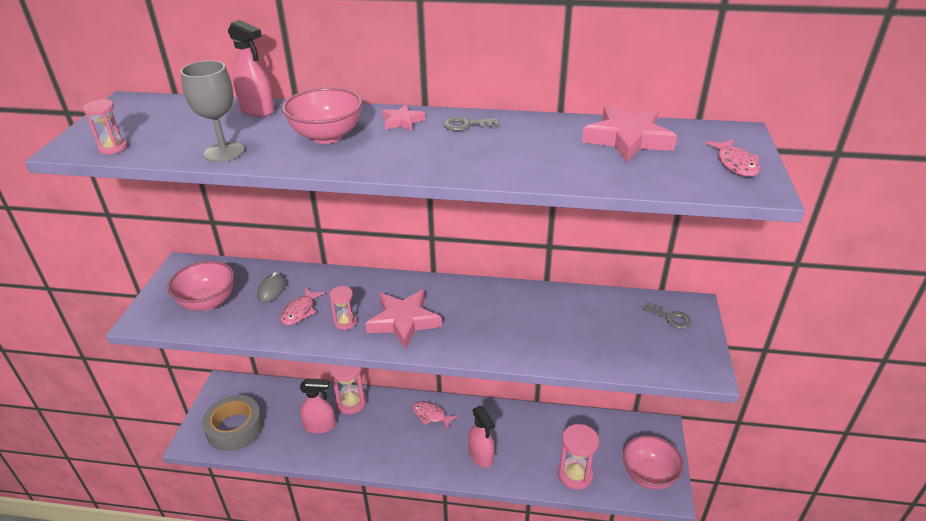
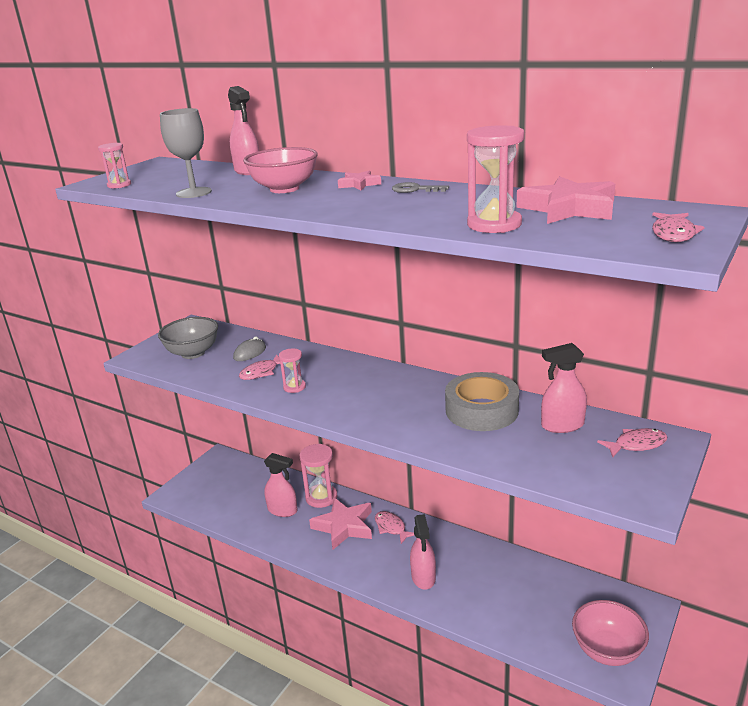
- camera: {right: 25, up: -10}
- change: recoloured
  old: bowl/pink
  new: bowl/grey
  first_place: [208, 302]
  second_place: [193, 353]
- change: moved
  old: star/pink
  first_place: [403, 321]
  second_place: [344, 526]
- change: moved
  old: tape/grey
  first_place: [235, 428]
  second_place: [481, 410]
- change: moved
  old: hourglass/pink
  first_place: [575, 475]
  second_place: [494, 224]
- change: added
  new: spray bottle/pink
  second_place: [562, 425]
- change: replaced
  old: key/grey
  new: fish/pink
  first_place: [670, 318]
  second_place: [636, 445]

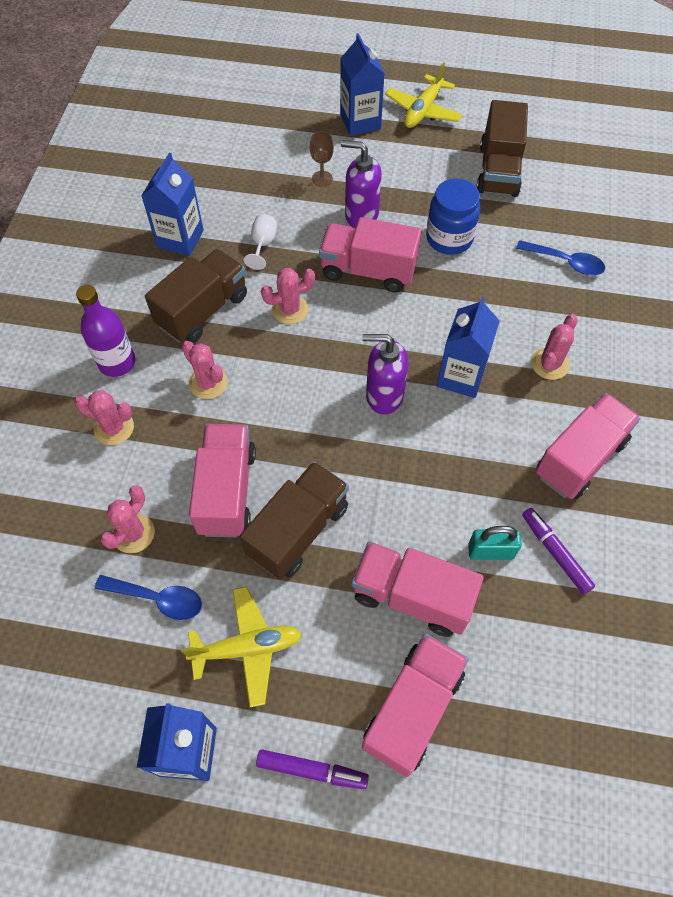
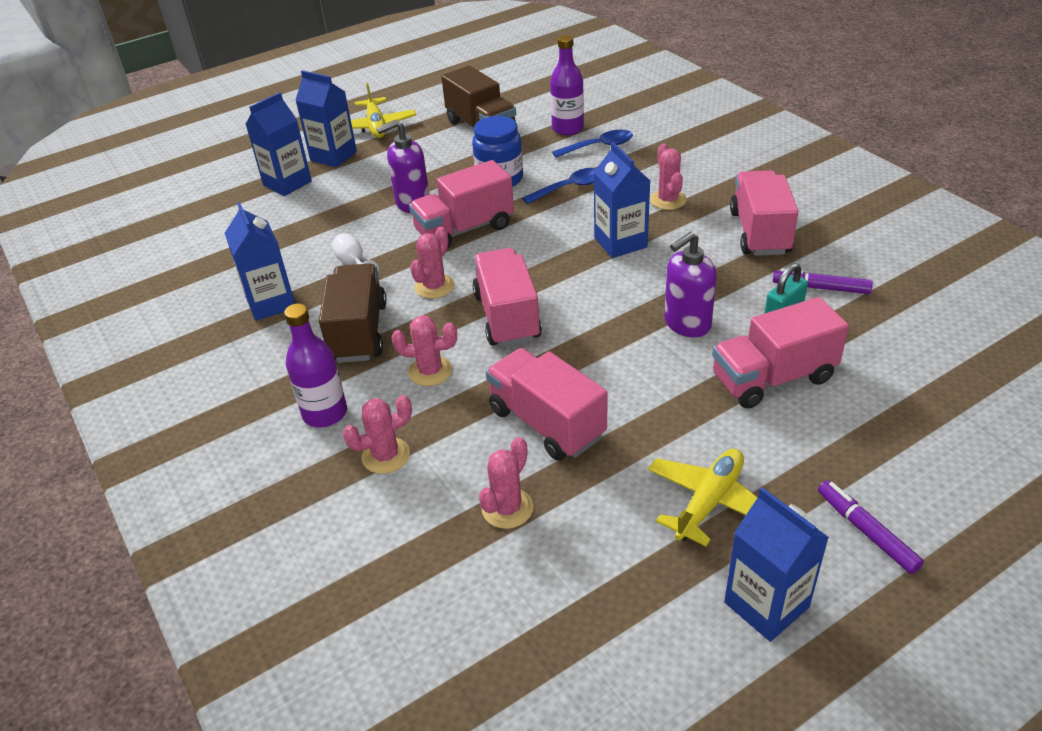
- camera: {right: -40, up: -20}
- change: added
  new: carton/blue
  second_place: [287, 183]
- change: moved
  old: truck/pink
  first_place: [412, 709]
  second_place: [507, 317]
- change: turned
  old: cactus/pink
  first_place: [133, 533]
  second_place: [507, 508]
  degrees: 45
- change: moved
  old: spoon/blue
  first_place: [158, 599]
  second_place: [570, 187]
- change: added
  new: bottle/purple
  second_place: [568, 128]
- change: moved
  old: soap dispenser/purple
  first_place: [384, 396]
  second_place: [686, 324]
- change: turned
  old: marker/purple
  first_place: [312, 770]
  second_place: [866, 531]
  degrees: -90
- change: removed
  old: truck/brown
  first_place: [298, 530]
- change: removed
  old: goblet/brown
  first_place: [322, 178]

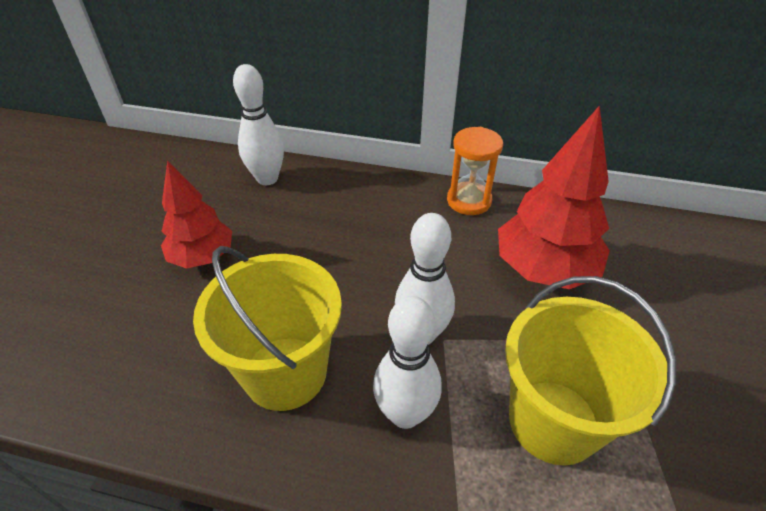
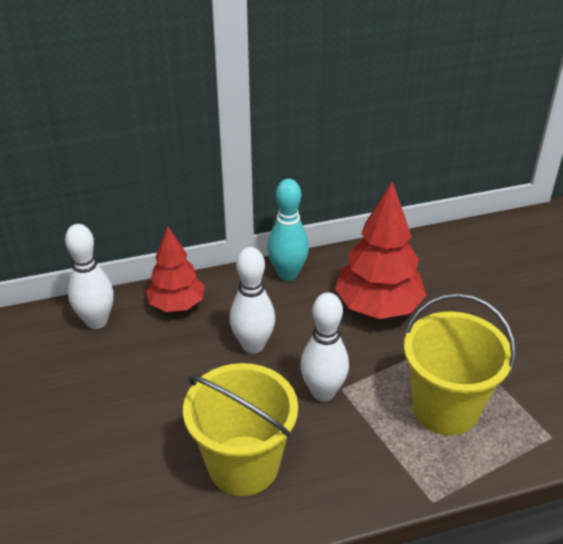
- camera: {right: -30, up: -5}
- change: moved
  old: tree/red
  first_place: [203, 257]
  second_place: [177, 305]
- change: moved
  old: bowling pin/white
  first_place: [405, 414]
  second_place: [253, 345]
- change: replaced
  old: hourglass/orange
  new: bowling pin/turquoise
  first_place: [469, 201]
  second_place: [287, 274]

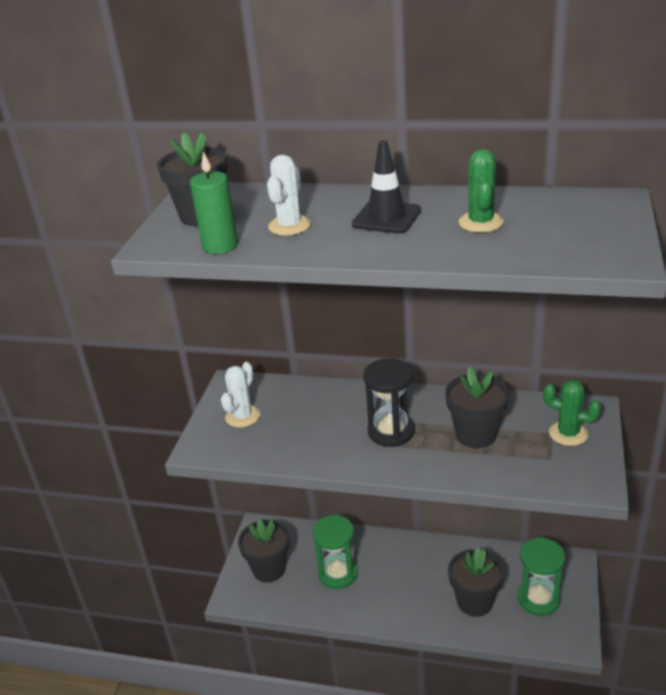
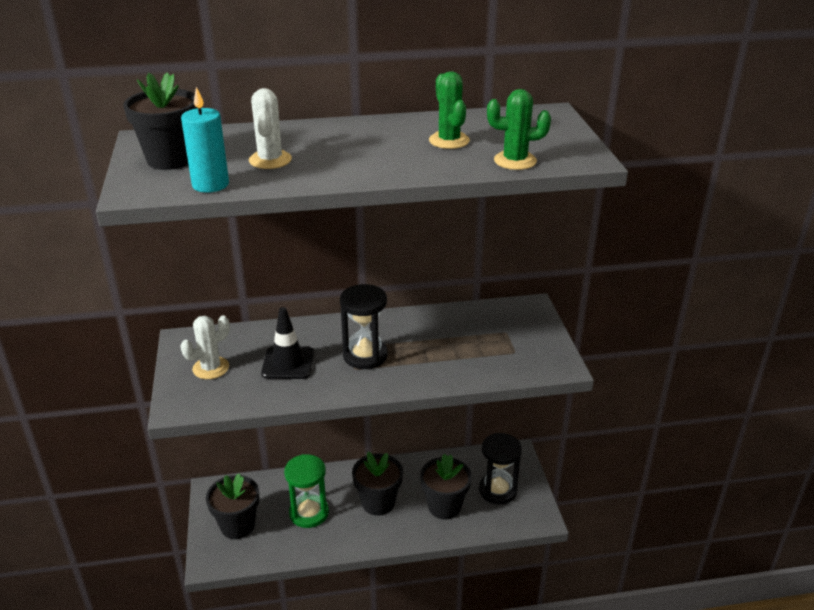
- camera: {right: -25, up: 0}
- change: turned
  old: cactus/white
  first_place: [242, 416]
  second_place: [211, 368]
  degrees: 45
- change: recoloured
  old: candle/green
  new: candle/turquoise
  first_place: [220, 246]
  second_place: [210, 185]
- change: moved
  old: traffic cone/black
  first_place: [386, 218]
  second_place: [288, 363]
- change: moved
  old: flower pot/black
  first_place: [476, 434]
  second_place: [378, 502]
- change: recoloured
  old: hourglass/green
  new: hourglass/black
  first_place: [538, 598]
  second_place: [497, 490]
- change: moved
  old: cactus/green
  first_place: [568, 433]
  second_place: [515, 161]

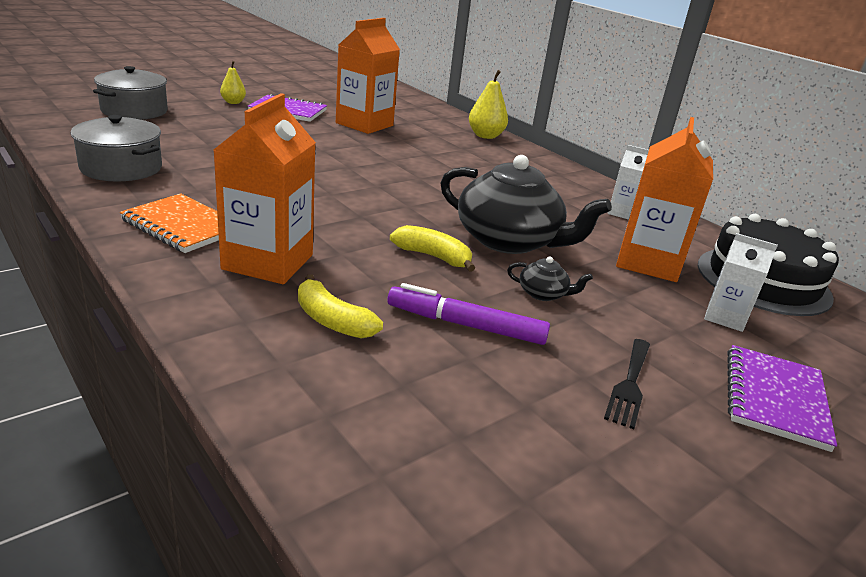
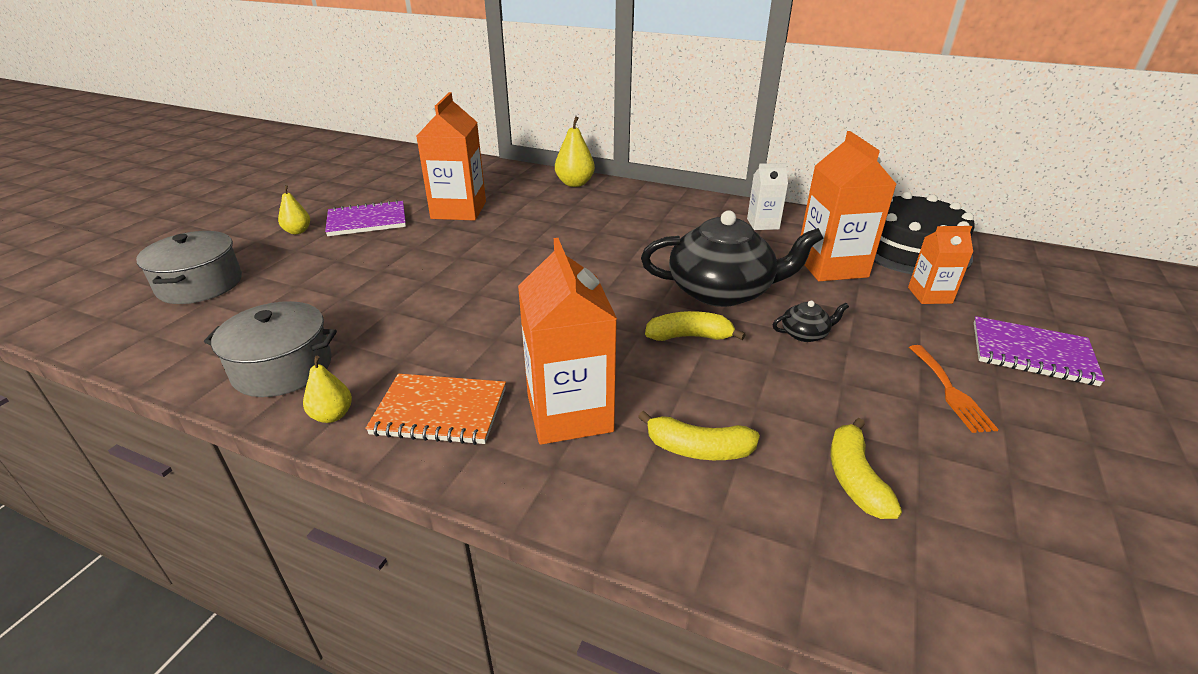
- camera: {right: -25, up: 5}
- change: added
  new: pear/yellow
  second_place: [332, 415]
- change: added
  new: banana/yellow
  second_place: [855, 478]
- change: recoloured
  old: carton/white
  new: carton/orange
  first_place: [725, 317]
  second_place: [929, 295]
- change: recoloured
  old: fork/black
  new: fork/orange
  first_place: [629, 385]
  second_place: [950, 391]
- change: turned
  old: notebook/purple
  first_place: [775, 399]
  second_place: [1031, 353]
  degrees: -60
- change: removed
  old: marker/purple
  first_place: [466, 325]

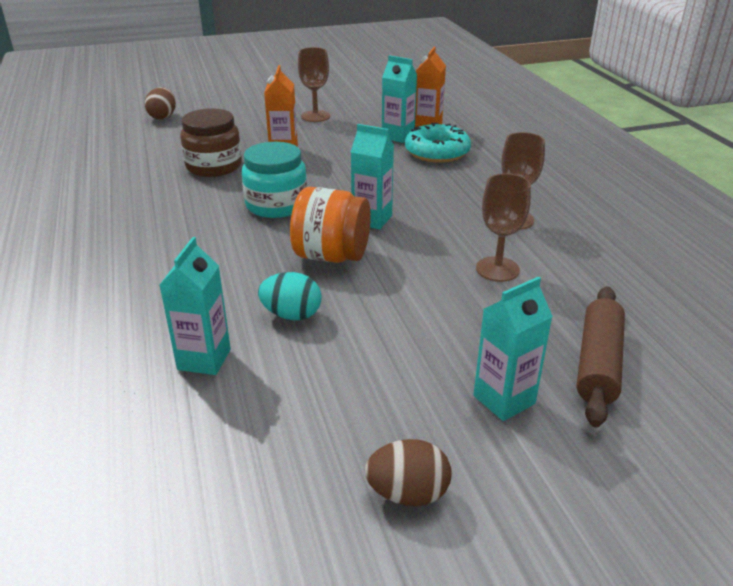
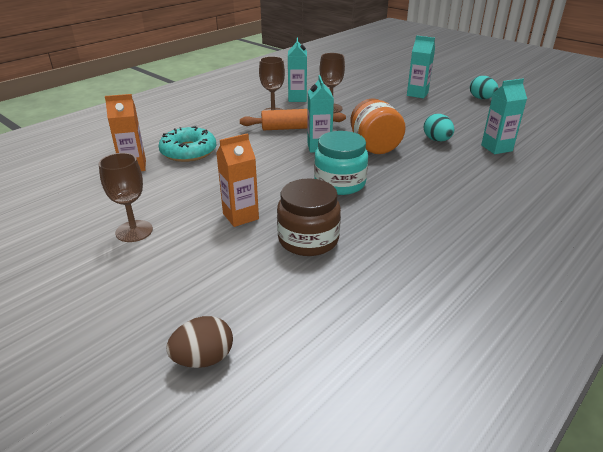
- camera: {right: -120, up: 0}
- change: added
  new: rolling pin/orange
  second_place: [293, 128]
- change: moved
  old: carton/turquoise
  first_place: [398, 136]
  second_place: [297, 98]
- change: recoloured
  old: egg/brown
  new: egg/turquoise
  first_place: [408, 493]
  second_place: [481, 98]
- change: removed
  old: rolling pin/brown
  first_place: [597, 363]

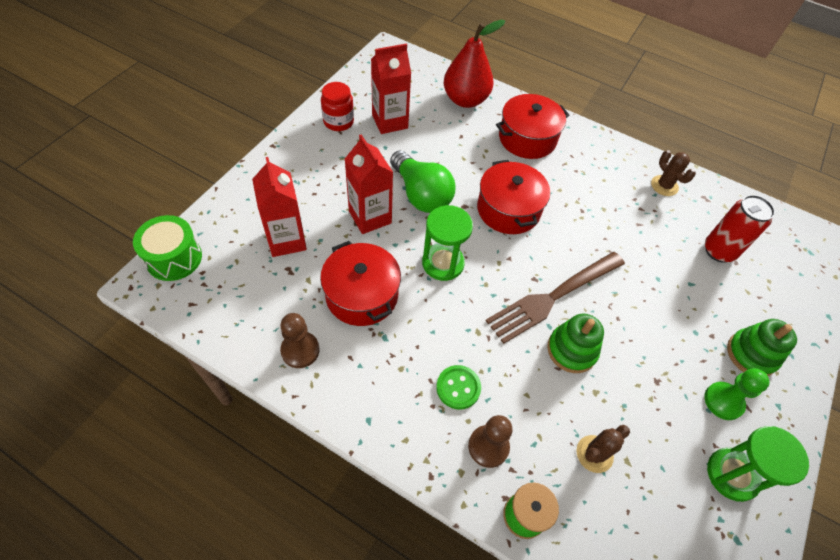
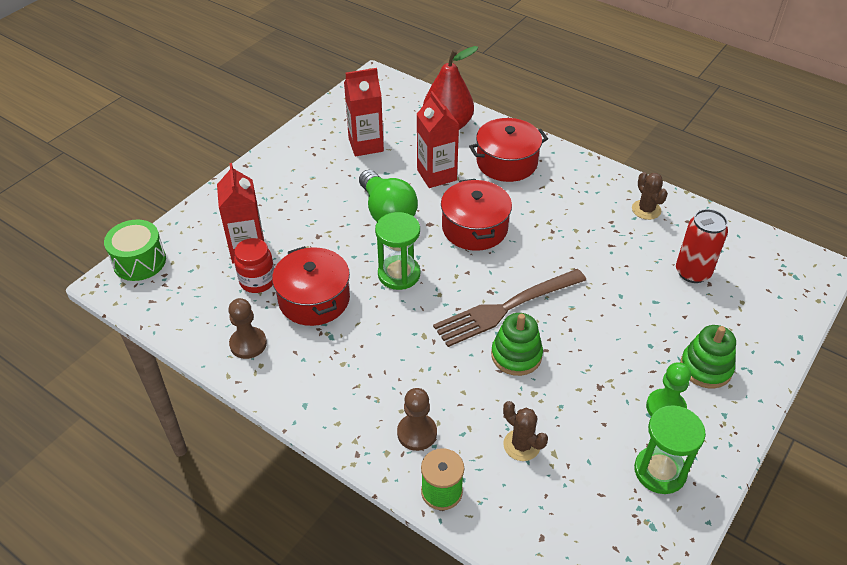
- camera: {right: 10, up: -10}
- change: moved
  old: jar/red
  first_place: [338, 122]
  second_place: [257, 281]
- change: moved
  old: carton/red
  first_place: [370, 217]
  second_place: [436, 175]
- change: turned
  old: cactus/brown
  first_place: [594, 454]
  second_place: [521, 445]
  degrees: 75
- change: removed
  old: button/green
  first_place: [458, 388]

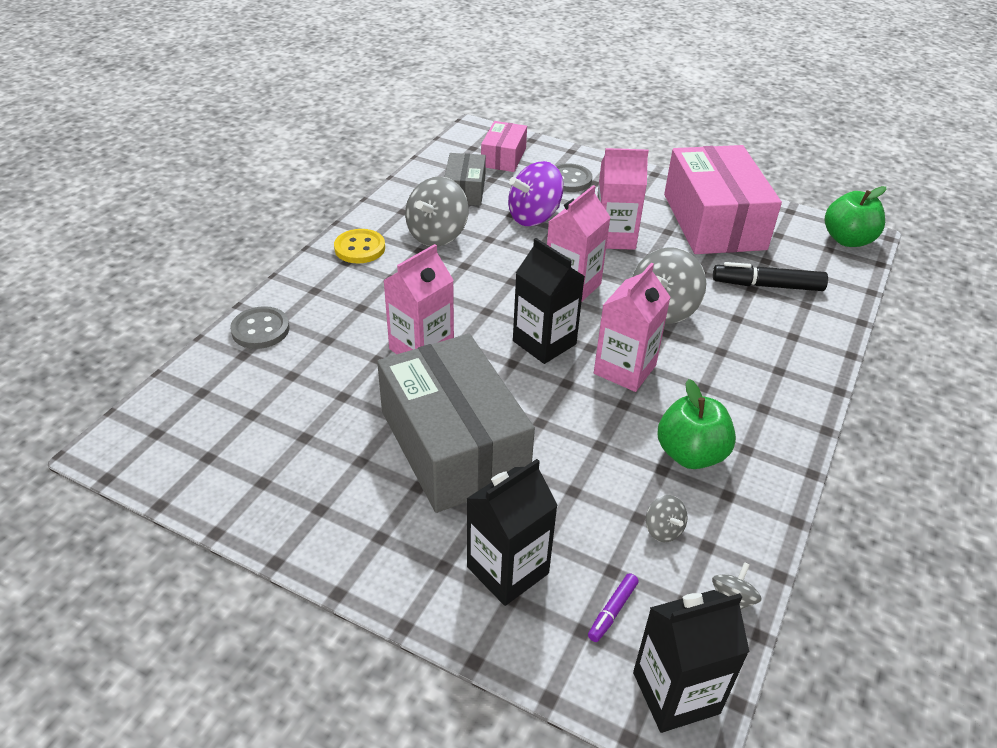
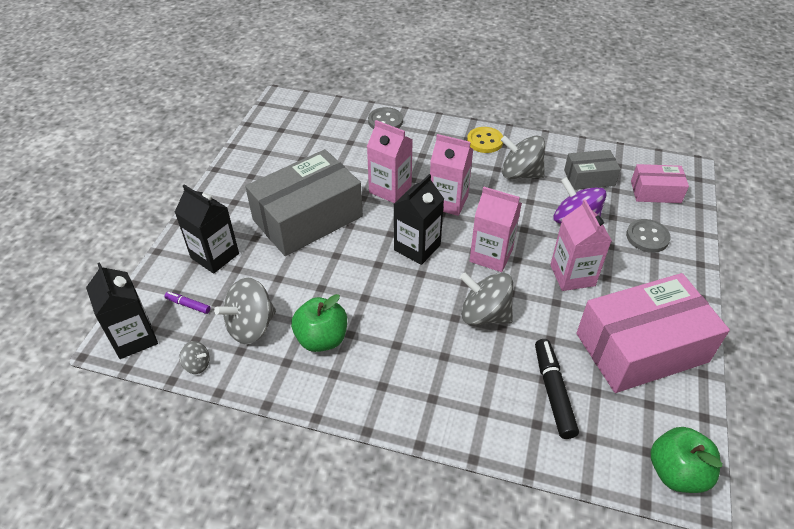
- camera: {right: 80, up: 5}
- change: resized
  old: spinning top/grey
  first_place: [663, 530]
  second_place: [251, 326]
  factor: 2.07
- change: moved
  old: carton/pink
  first_place: [624, 369]
  second_place: [448, 202]

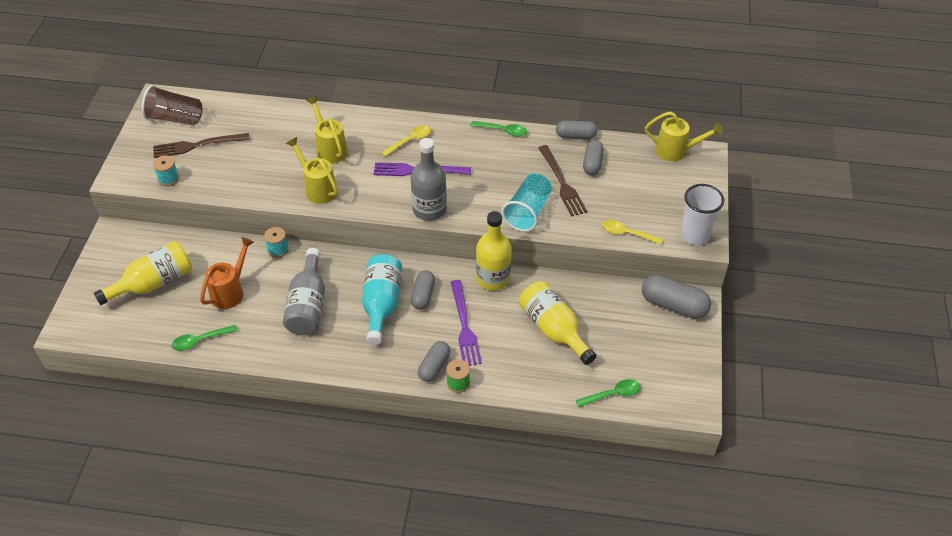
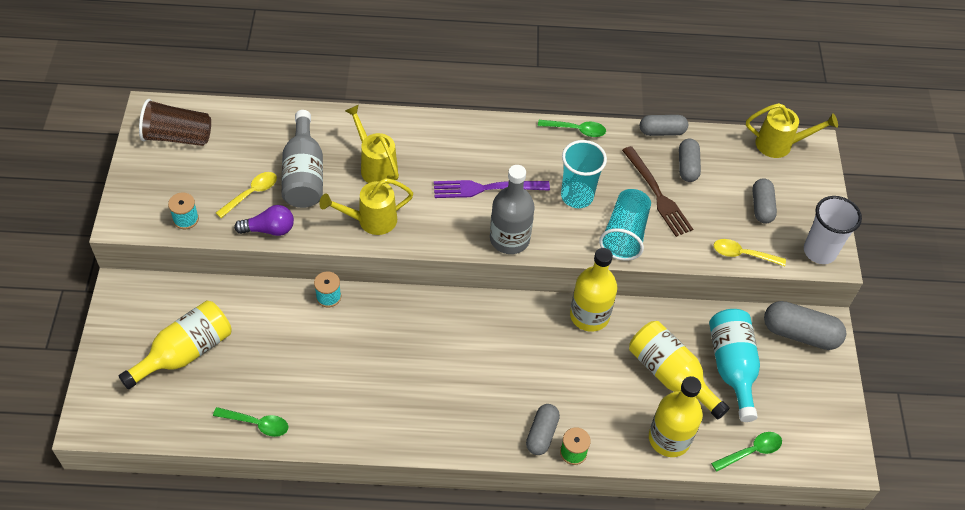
- camera: {right: -10, up: 5}
- change: turned
  old: spoon/green
  first_place: [200, 340]
  second_place: [257, 424]
  degrees: -135
- change: moved
  old: spoon/yellow
  first_place: [410, 141]
  second_place: [251, 193]
- change: added
  new: light bulb/purple
  second_place: [269, 229]
- change: moved
  old: bottle/grey
  first_place: [308, 305]
  second_place: [304, 174]
- change: turned
  old: watering can/yellow
  first_place: [318, 189]
  second_place: [371, 220]
  degrees: -60
- change: added
  new: cup/turquoise
  second_place: [577, 196]
- change: added
  new: bottle/yellow
  second_place: [669, 438]
- change: moved
  old: bottle/turquoise
  first_place: [381, 304]
  second_place: [732, 367]
- change: moved
  old: capsule/grey
  first_place: [423, 295]
  second_place: [761, 207]
- change: removed
  old: fork/brown
  first_place: [197, 145]
- change: removed
  old: watering can/orange
  first_place: [230, 292]
- change: removed
  old: fork/purple
  first_place: [464, 326]

